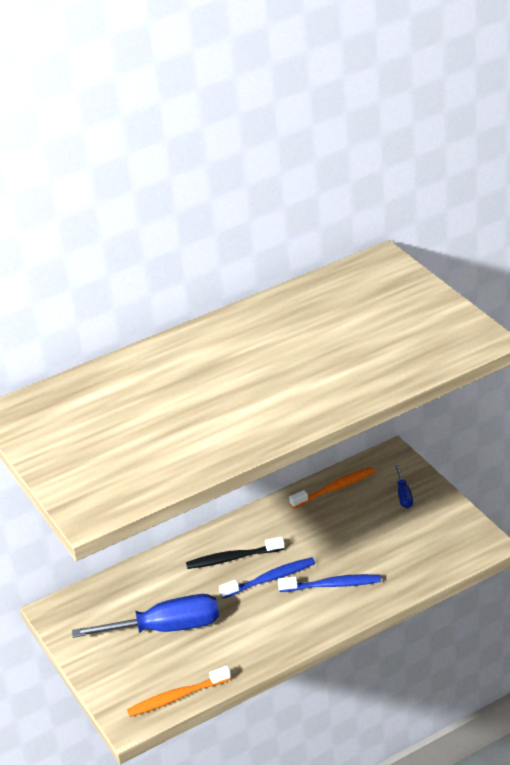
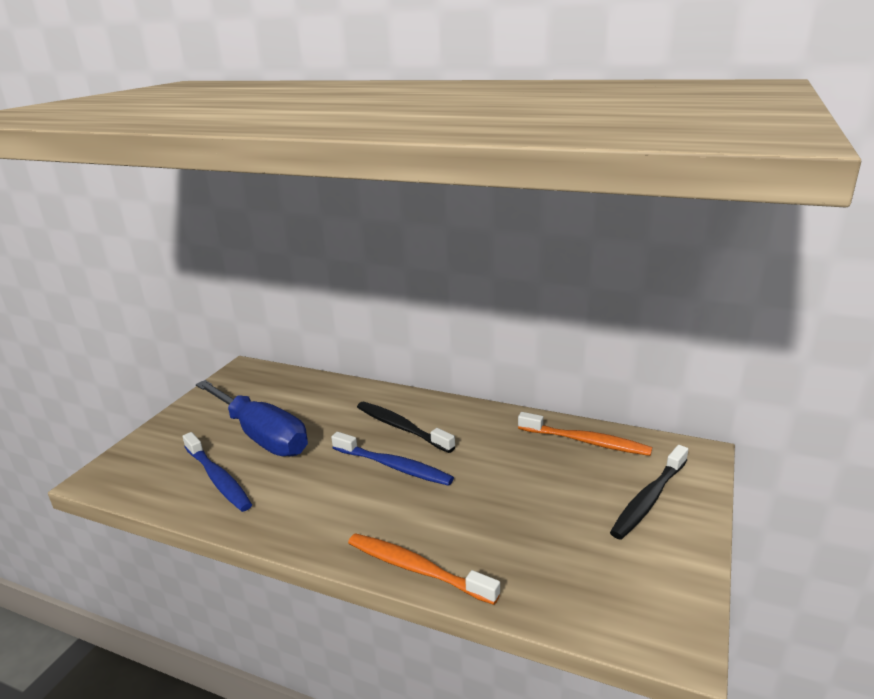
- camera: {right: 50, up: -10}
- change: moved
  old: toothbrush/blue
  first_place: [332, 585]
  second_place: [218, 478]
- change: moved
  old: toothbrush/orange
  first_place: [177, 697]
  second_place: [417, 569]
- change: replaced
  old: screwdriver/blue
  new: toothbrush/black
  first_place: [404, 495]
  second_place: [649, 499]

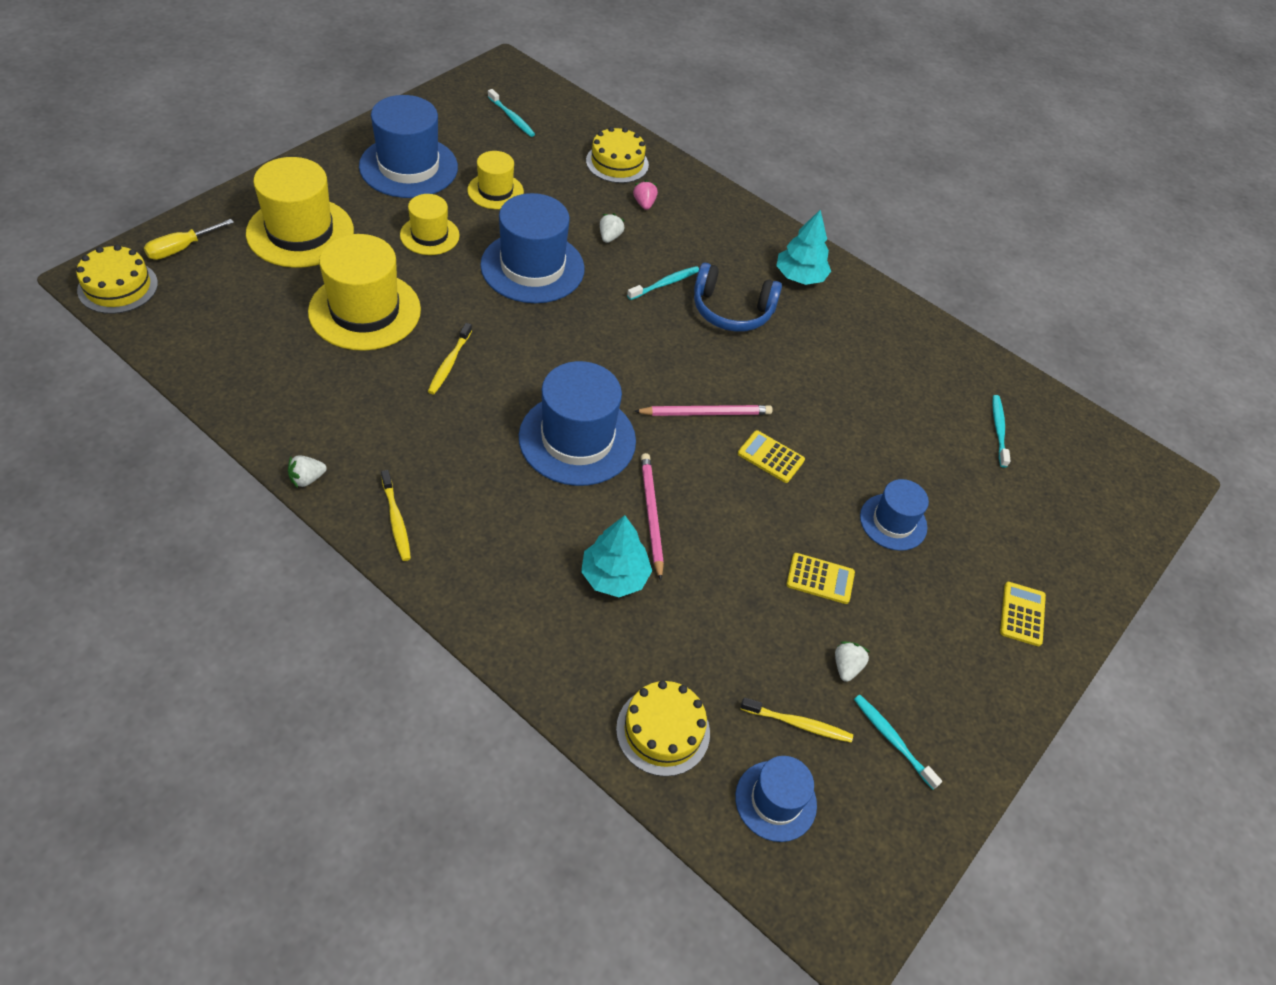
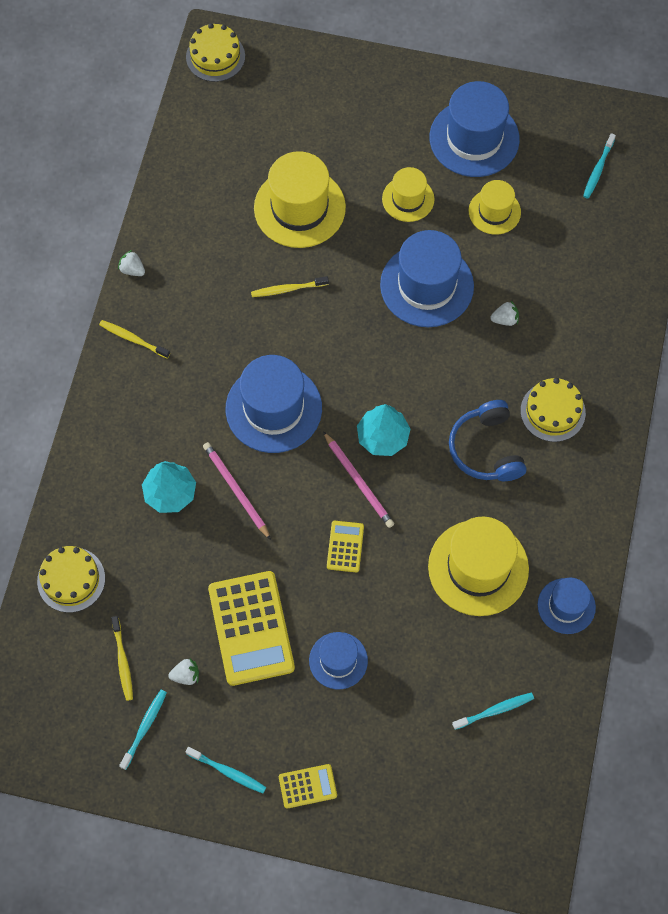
- camera: {right: 70, up: 15}
- change: turned
  old: toothbrush/yellow
  first_place: [396, 520]
  second_place: [133, 339]
  degrees: 75
- change: moved
  old: toothbrush/turquoise
  first_place: [664, 284]
  second_place: [227, 771]
- change: turned
  old: pencil/pink
  first_place: [651, 515]
  second_place: [236, 491]
  degrees: -90
- change: resized
  old: calculator/yellow
  first_place: [820, 579]
  second_place: [251, 628]
  factor: 2.05
- change: moved
  old: tree/turquoise
  first_place: [800, 277]
  second_place: [382, 437]
- change: moved
  old: hat/yellow
  first_place: [300, 232]
  second_place: [478, 567]
- change: moved
  old: cake/yellow
  first_place: [617, 163]
  second_place: [552, 411]
- change: moved
  old: hat/blue
  first_place: [775, 801]
  second_place: [566, 606]
- change: removed
  old: screwdriver/yellow
  first_place: [181, 248]
- change: removed
  old: strawberry/pink
  first_place: [644, 204]

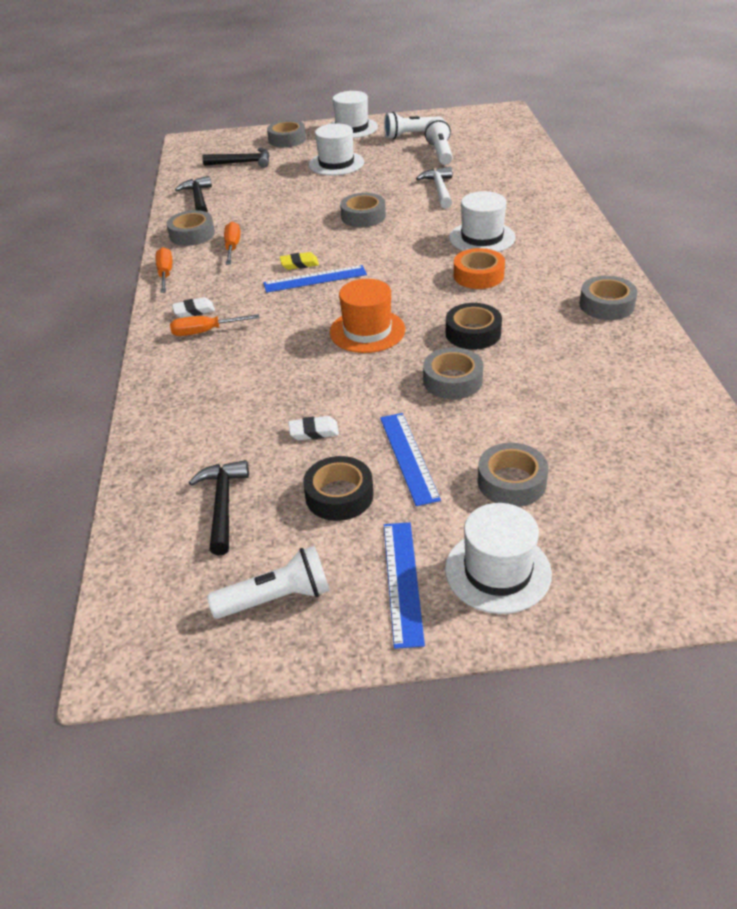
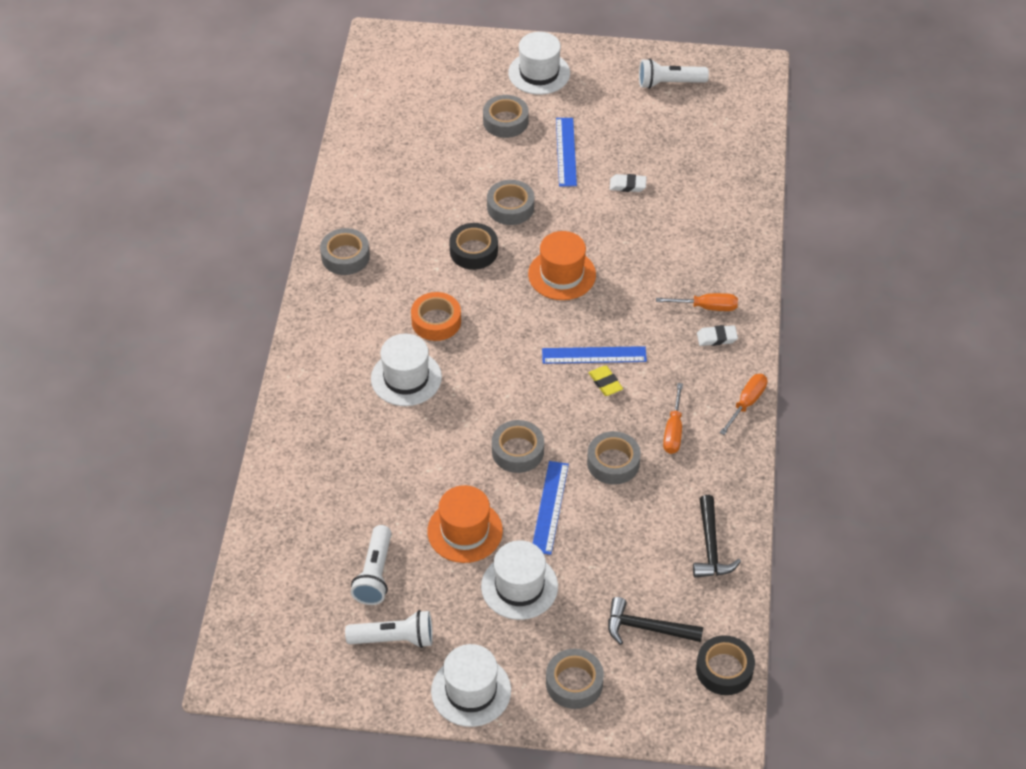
- camera: {right: -170, up: 10}
- change: added
  new: hat/orange
  second_place: [465, 531]
- change: moved
  old: ruler/blue
  first_place: [402, 581]
  second_place: [550, 507]
- change: moved
  old: tape/grey
  first_place: [192, 234]
  second_place: [613, 462]
- change: turned
  old: eraser/yellow
  first_place: [299, 264]
  second_place: [605, 383]
  degrees: 60
- change: moved
  old: tape/black
  first_place: [339, 495]
  second_place: [724, 669]
- change: turned
  old: screwdriver/orange
  first_place: [165, 273]
  second_place: [747, 403]
  degrees: -150
- change: removed
  old: hammer/black
  first_place: [222, 504]
- change: removed
  old: hammer/white
  first_place: [439, 189]

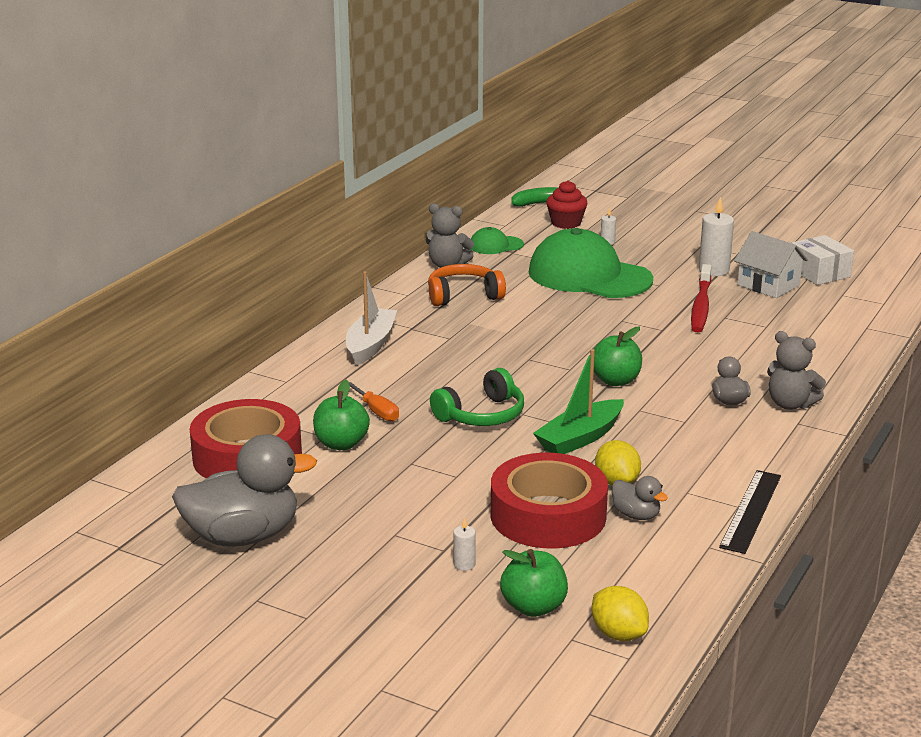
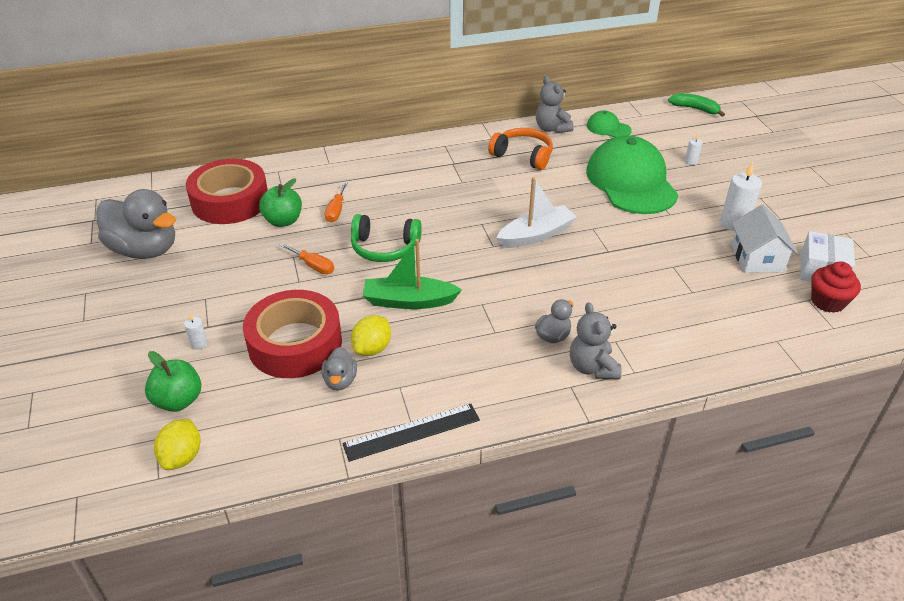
- camera: {right: 45, up: 15}
- change: added
  new: screwdriver/orange
  second_place: [313, 266]
- change: moved
  old: boat/white
  first_place: [370, 345]
  second_place: [536, 235]
- change: moved
  old: cupcake/red
  first_place: [566, 223]
  second_place: [827, 302]
- change: removed
  old: apple/green
  first_place: [615, 381]
- change: removed
  old: toothbrush/red
  first_place: [701, 306]

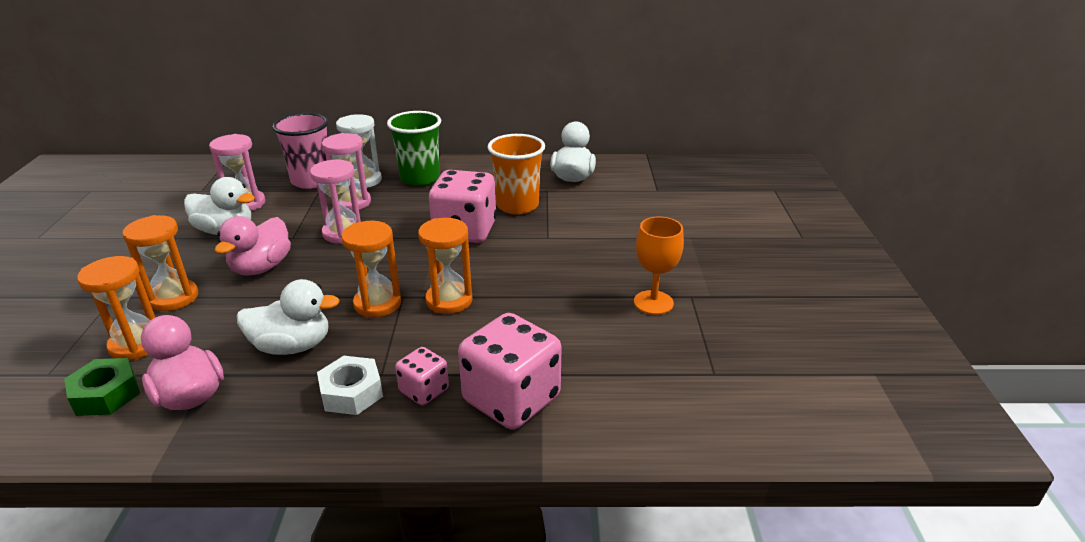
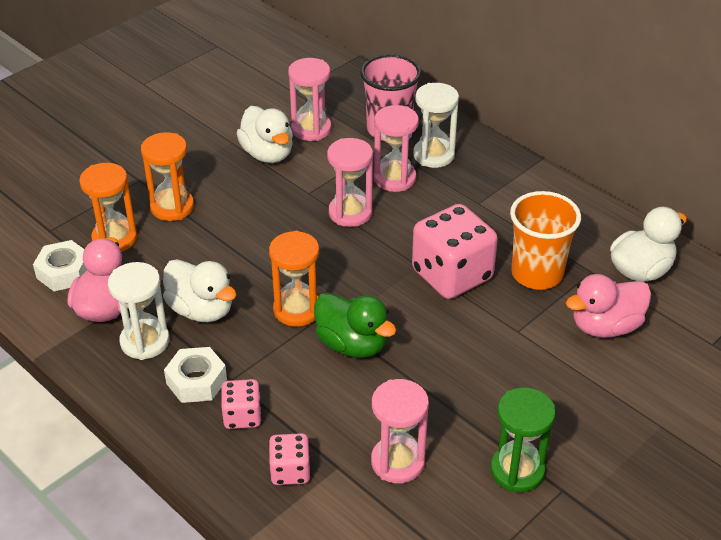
- camera: {right: 45, up: 10}
- change: recoloured
  old: nut/green
  new: nut/white
  first_place: [106, 394]
  second_place: [64, 272]
- change: added
  new: hourglass/white
  second_place: [145, 341]
- change: resized
  old: dice/pink
  first_place: [511, 399]
  second_place: [290, 471]
  factor: 0.52
- change: replaced
  old: hourglass/orange
  new: duck/green
  first_place: [449, 300]
  second_place: [352, 344]
- change: added
  new: hourglass/pink
  second_place: [398, 462]
- change: replaced
  old: goblet/orange
  new: hourglass/green
  first_place: [653, 302]
  second_place: [517, 470]
- change: moved
  old: duck/pink
  first_place: [261, 267]
  second_place: [605, 326]
- change: removed
  old: cup/green
  first_place: [420, 178]

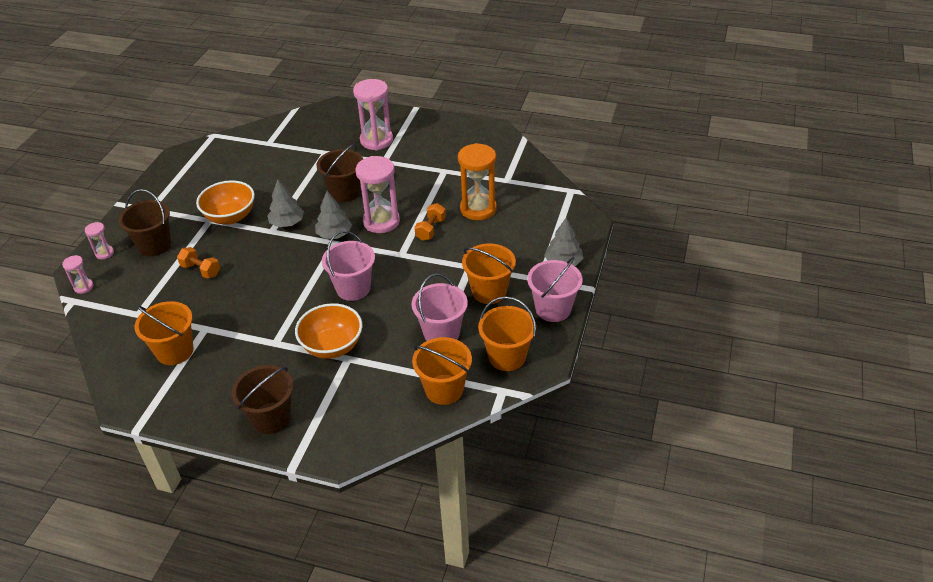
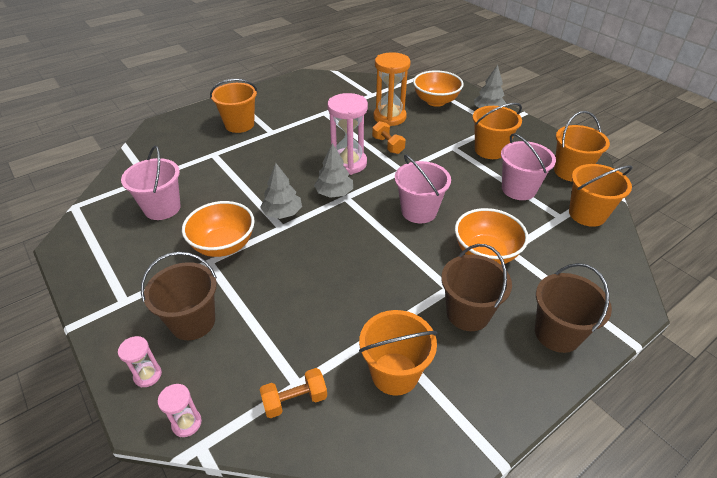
- camera: {right: -55, up: 0}
- change: moved
  old: bucket/pink
  first_place: [553, 309]
  second_place: [162, 208]
- change: replaced
  old: hourglass/pink
  new: bucket/orange
  first_place: [376, 140]
  second_place: [239, 125]
- change: moved
  old: dumbbell/orange
  first_place: [201, 270]
  second_place: [295, 400]
- change: added
  new: bowl/orange
  second_place: [435, 101]
- change: moved
  old: bucket/brown
  first_place: [344, 192]
  second_place: [468, 313]

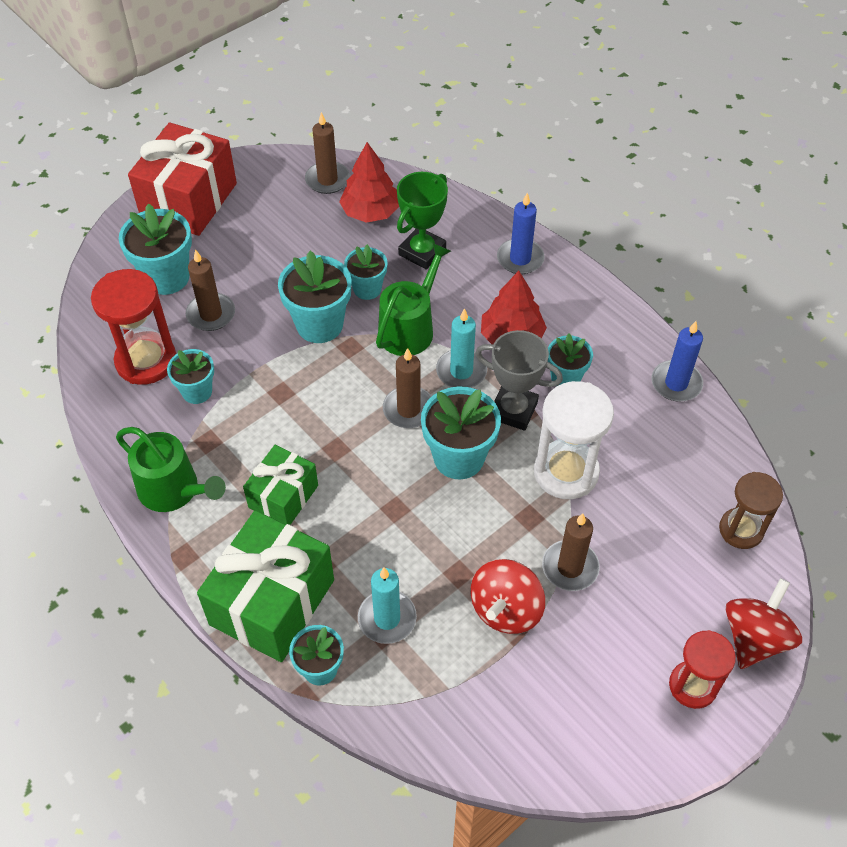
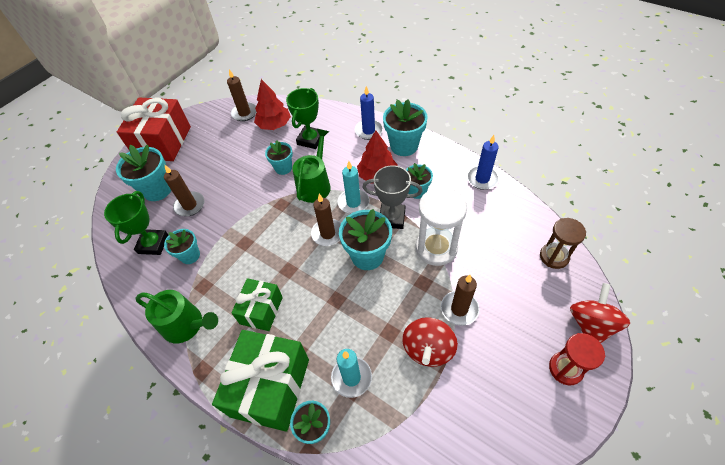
- camera: {right: -10, up: 0}
- change: replaced
  old: hourglass/red
  new: trophy/green
  first_place: [146, 361]
  second_place: [153, 244]
- change: moved
  old: flower pot/turquoise
  first_place: [319, 324]
  second_place: [404, 146]

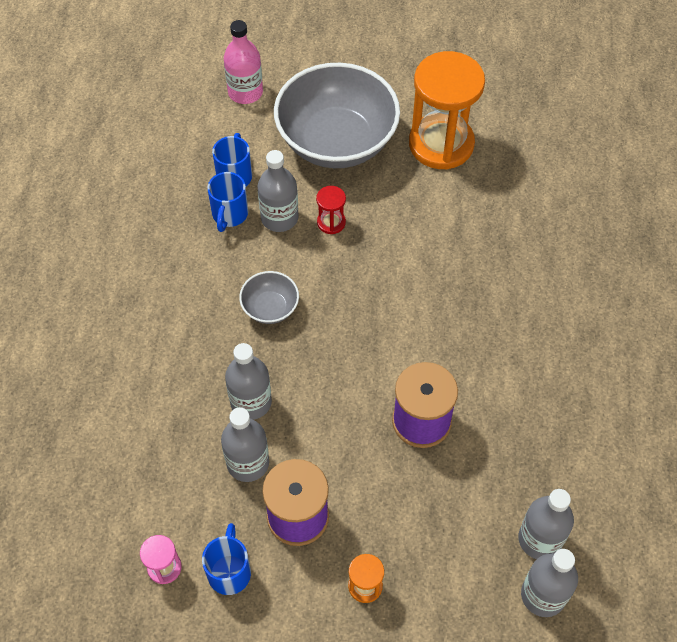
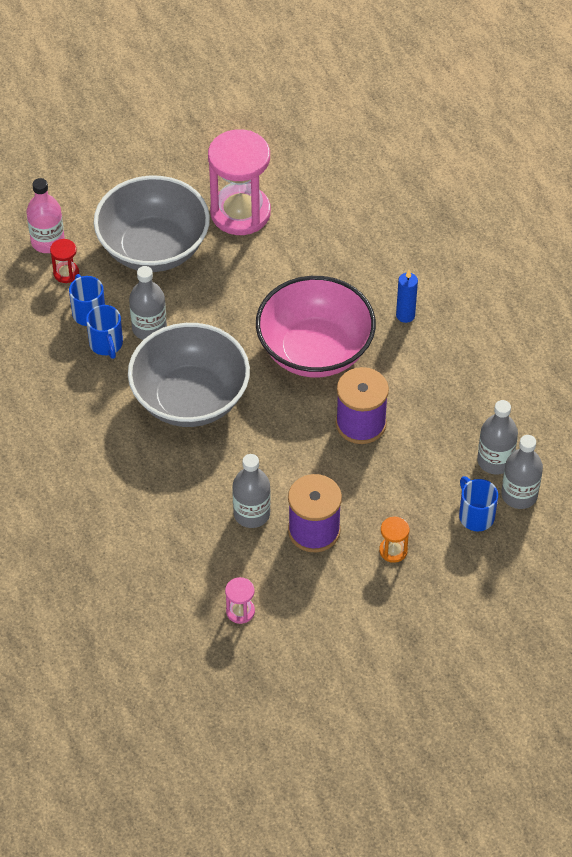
- camera: {right: -30, up: -5}
- change: moved
  old: hourglass/red
  first_place: [331, 222]
  second_place: [66, 273]
- change: resized
  old: bowl/grey
  first_place: [270, 308]
  second_place: [190, 398]
  factor: 2.27
- change: recoloured
  old: hourglass/orange
  new: hourglass/pink
  first_place: [441, 144]
  second_place: [240, 212]
- change: added
  new: bowl/pink
  second_place: [315, 350]
- change: added
  new: candle/blue
  second_place: [405, 315]
- change: moved
  old: mug/blue
  first_place: [229, 571]
  second_place: [475, 515]
- change: removed
  old: bottle/grey
  first_place: [251, 402]

